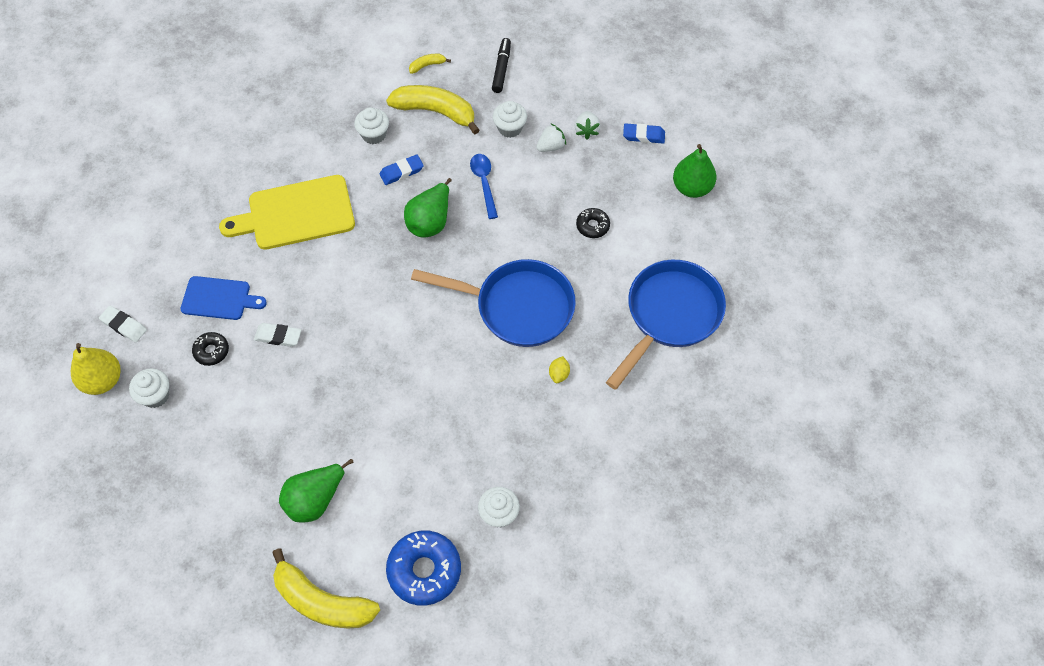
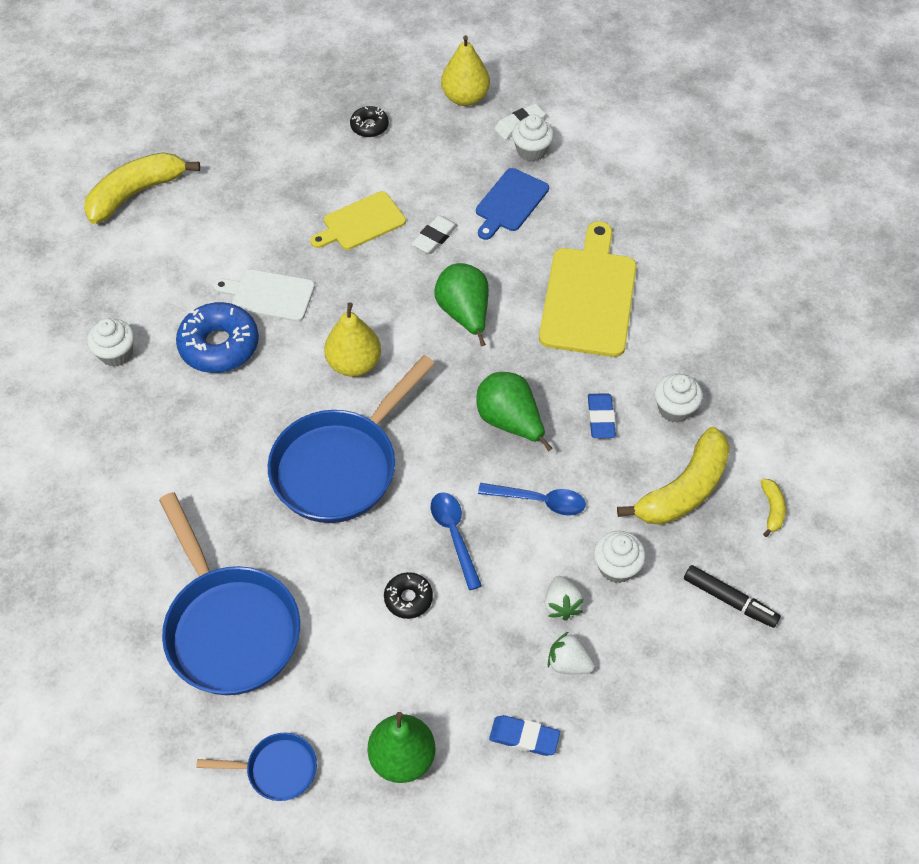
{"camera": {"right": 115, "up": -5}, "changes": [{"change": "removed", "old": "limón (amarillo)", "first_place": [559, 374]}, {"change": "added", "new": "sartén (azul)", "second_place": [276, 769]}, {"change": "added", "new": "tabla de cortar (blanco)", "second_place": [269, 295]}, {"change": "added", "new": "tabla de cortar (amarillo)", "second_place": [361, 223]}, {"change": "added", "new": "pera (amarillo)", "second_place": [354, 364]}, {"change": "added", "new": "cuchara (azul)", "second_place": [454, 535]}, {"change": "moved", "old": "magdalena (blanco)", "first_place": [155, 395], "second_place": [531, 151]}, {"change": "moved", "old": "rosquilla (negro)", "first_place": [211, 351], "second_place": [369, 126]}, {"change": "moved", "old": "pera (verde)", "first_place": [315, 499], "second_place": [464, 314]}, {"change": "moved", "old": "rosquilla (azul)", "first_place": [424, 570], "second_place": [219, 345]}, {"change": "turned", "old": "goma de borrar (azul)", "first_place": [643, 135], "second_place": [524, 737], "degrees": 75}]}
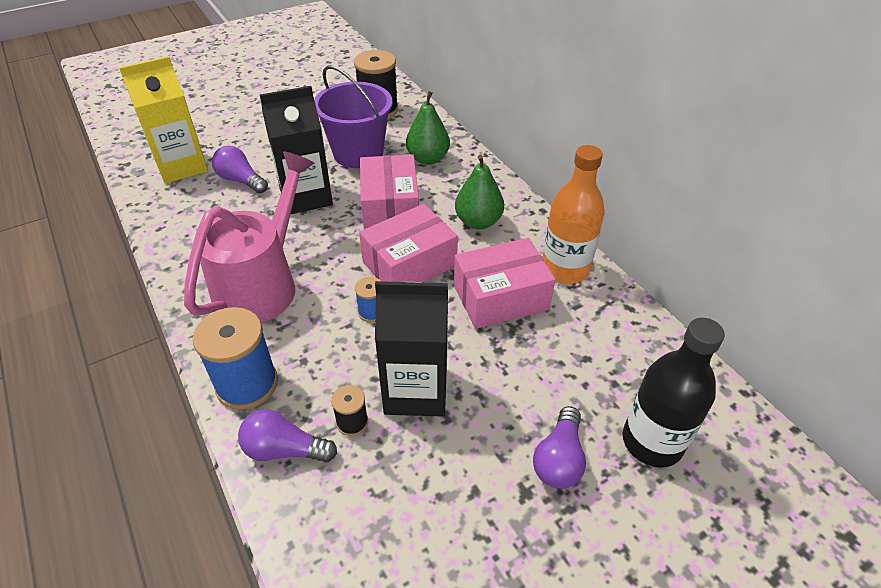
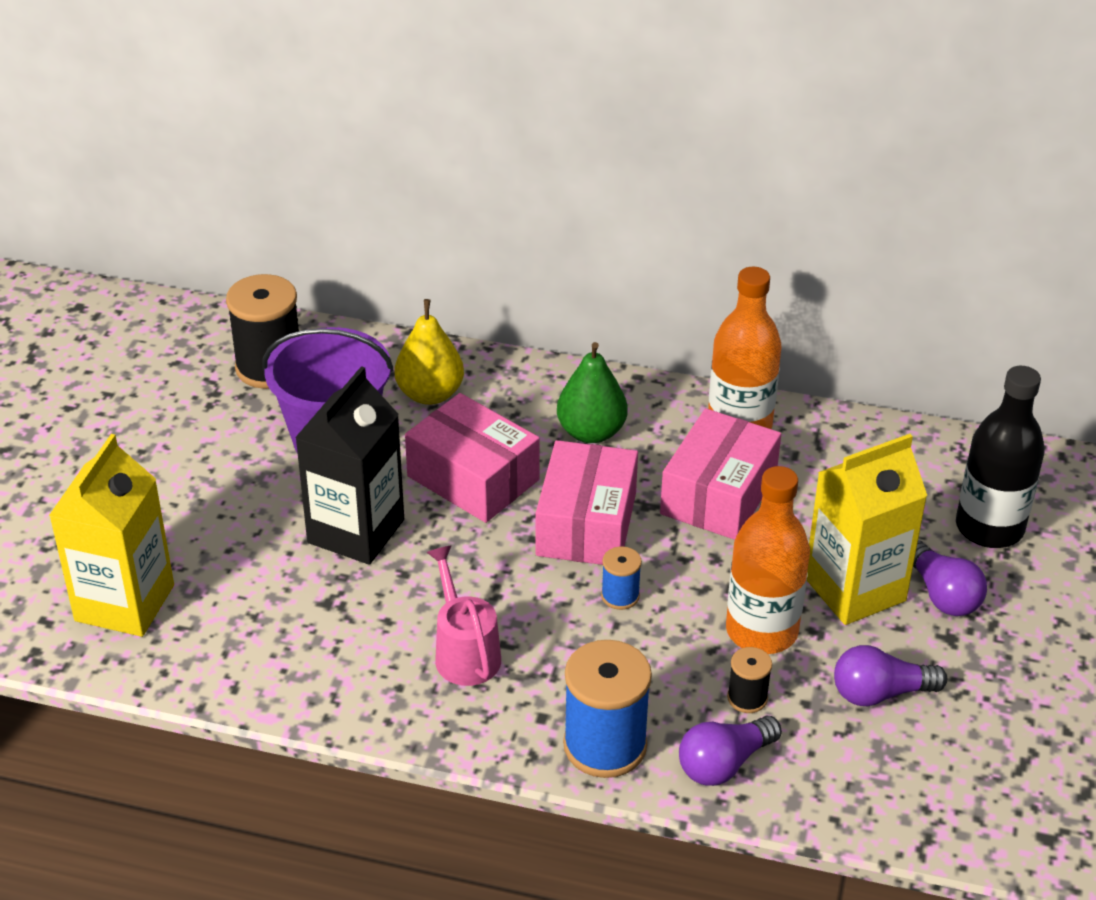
{"camera": {"right": -45, "up": -5}, "changes": [{"change": "added", "new": "cartón de leche (amarillo)", "second_place": [854, 589]}, {"change": "moved", "old": "bombilla (morado)", "first_place": [241, 180], "second_place": [880, 693]}, {"change": "replaced", "old": "cartón de leche (negro)", "new": "botella (naranja)", "first_place": [416, 390], "second_place": [761, 631]}, {"change": "recoloured", "old": "pera (verde)", "new": "pera (amarillo)", "first_place": [428, 159], "second_place": [430, 394]}, {"change": "resized", "old": "regadera (rosa)", "first_place": [263, 283], "second_place": [464, 651], "factor": 0.55}]}
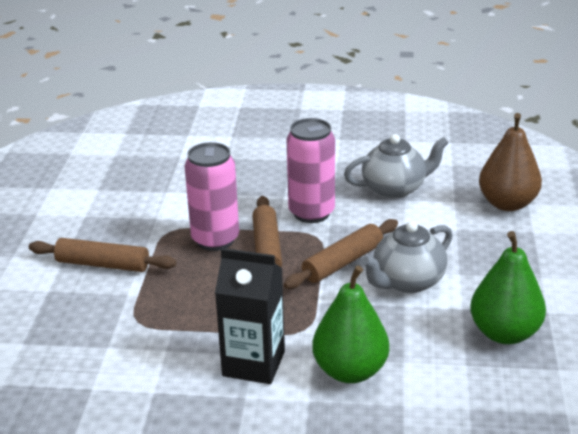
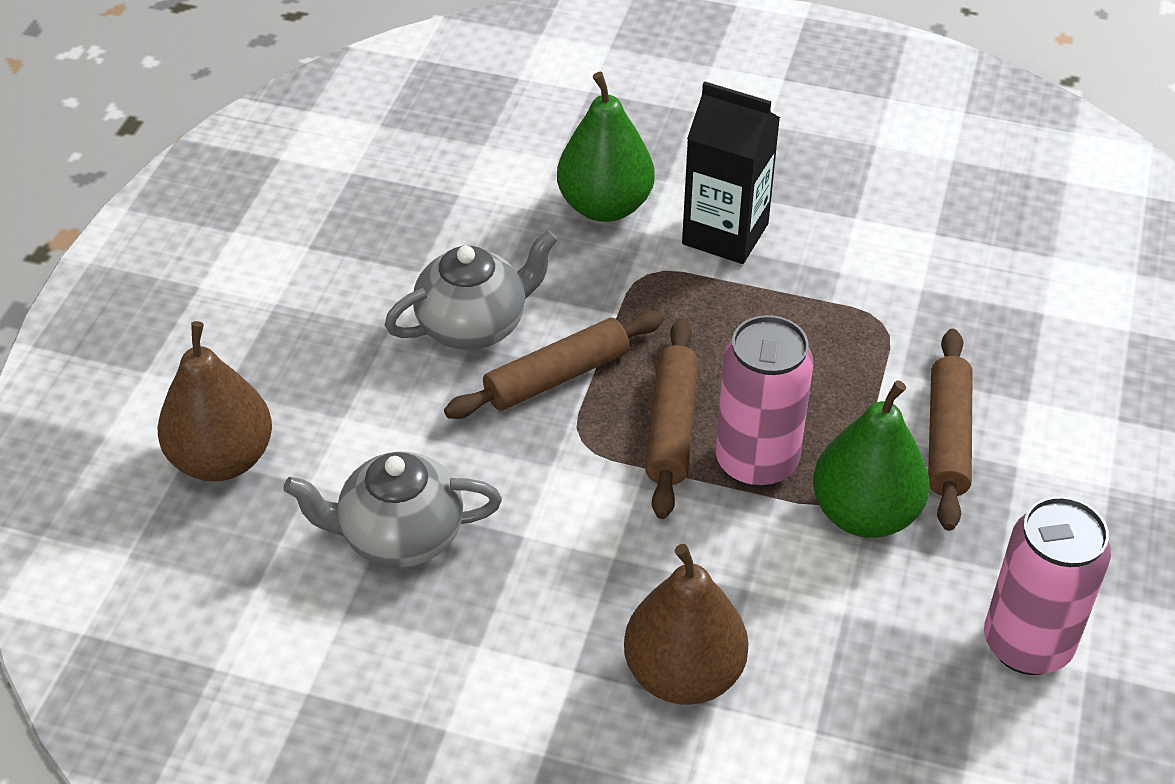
{"camera": {"right": -170, "up": 15}, "changes": [{"change": "added", "new": "pera (marrón)", "second_place": [683, 674]}, {"change": "moved", "old": "lata (rosa)", "first_place": [311, 213], "second_place": [1027, 644]}, {"change": "moved", "old": "pera (verde)", "first_place": [504, 333], "second_place": [865, 514]}, {"change": "turned", "old": "rodillo (marrón)", "first_place": [103, 264], "second_place": [947, 438], "degrees": 75}]}
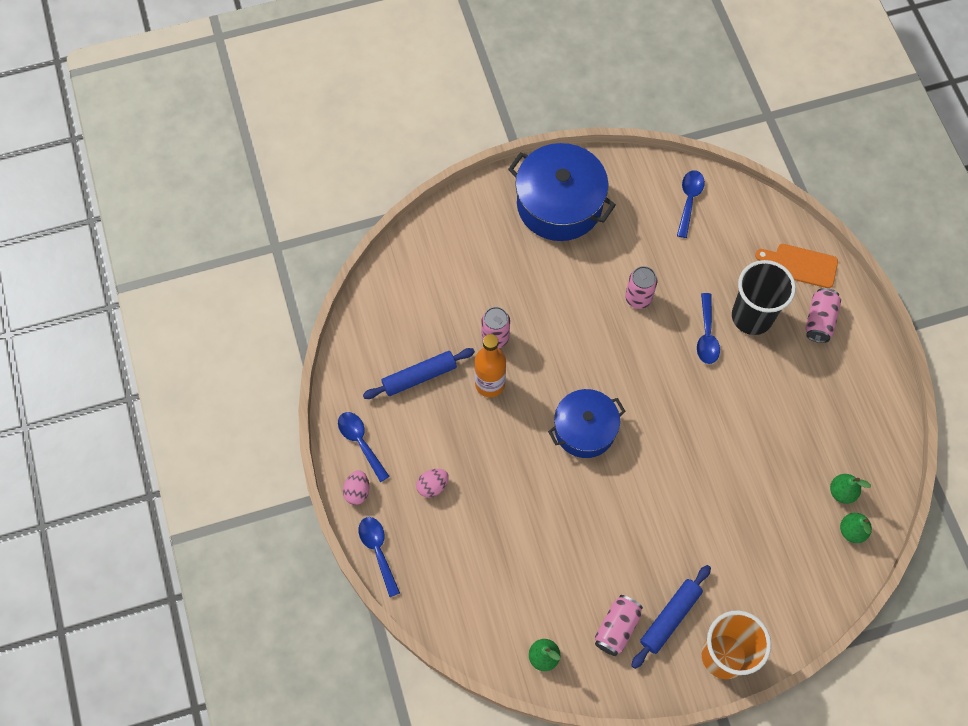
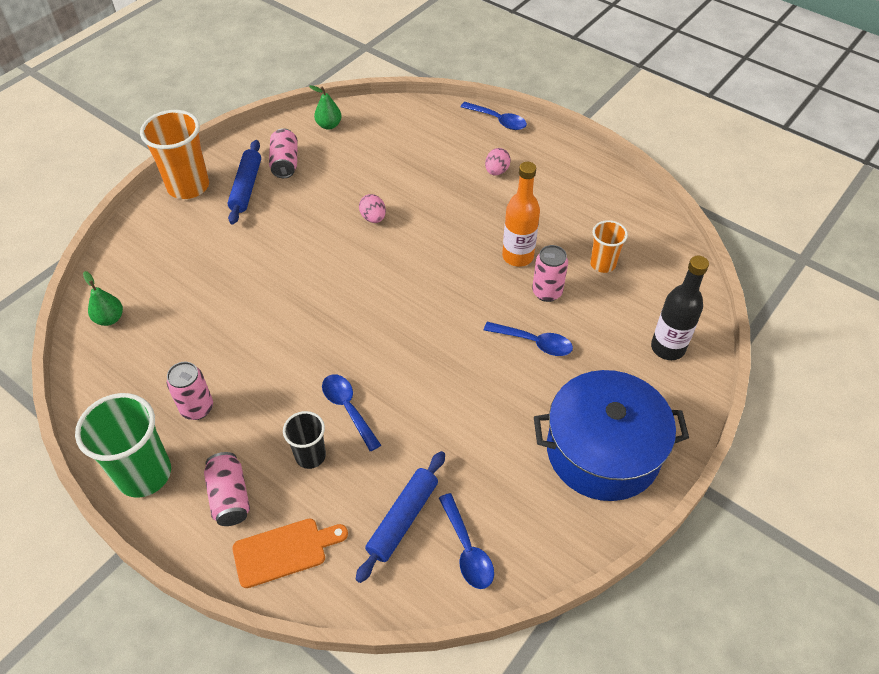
{"camera": {"right": 145, "up": -15}, "changes": [{"change": "removed", "old": "olla (azul)", "first_place": [585, 429]}, {"change": "removed", "old": "pera (verde)", "first_place": [842, 492]}, {"change": "added", "new": "vaso (verde)", "second_place": [144, 474]}, {"change": "added", "new": "vaso (naranja)", "second_place": [602, 264]}, {"change": "added", "new": "botella (negro)", "second_place": [667, 348]}, {"change": "moved", "old": "cuchara (azul)", "first_place": [361, 442], "second_place": [534, 342]}, {"change": "moved", "old": "huevo (rosa)", "first_place": [357, 491], "second_place": [373, 218]}, {"change": "moved", "old": "rodillo (azul)", "first_place": [419, 376], "second_place": [403, 519]}, {"change": "moved", "old": "lata (rosa)", "first_place": [638, 298], "second_place": [197, 408]}, {"change": "resized", "old": "vaso (negro)", "first_place": [752, 316], "second_place": [310, 456], "factor": 0.57}]}
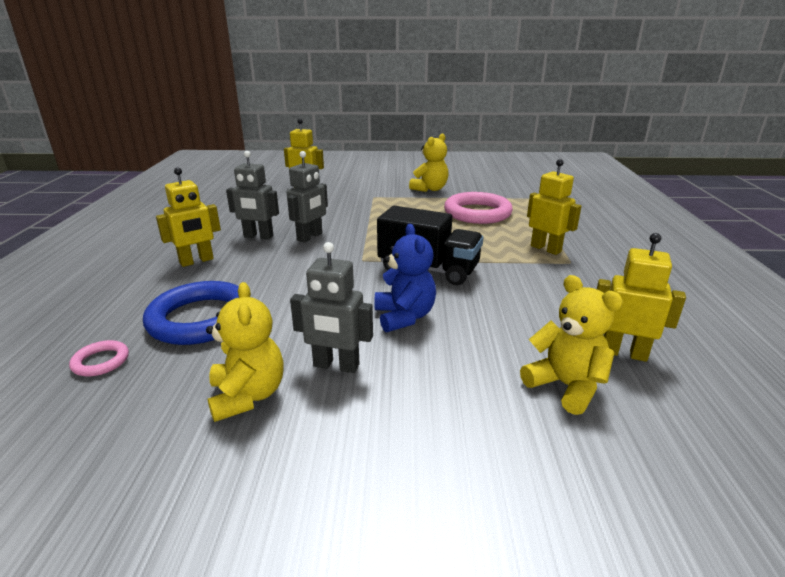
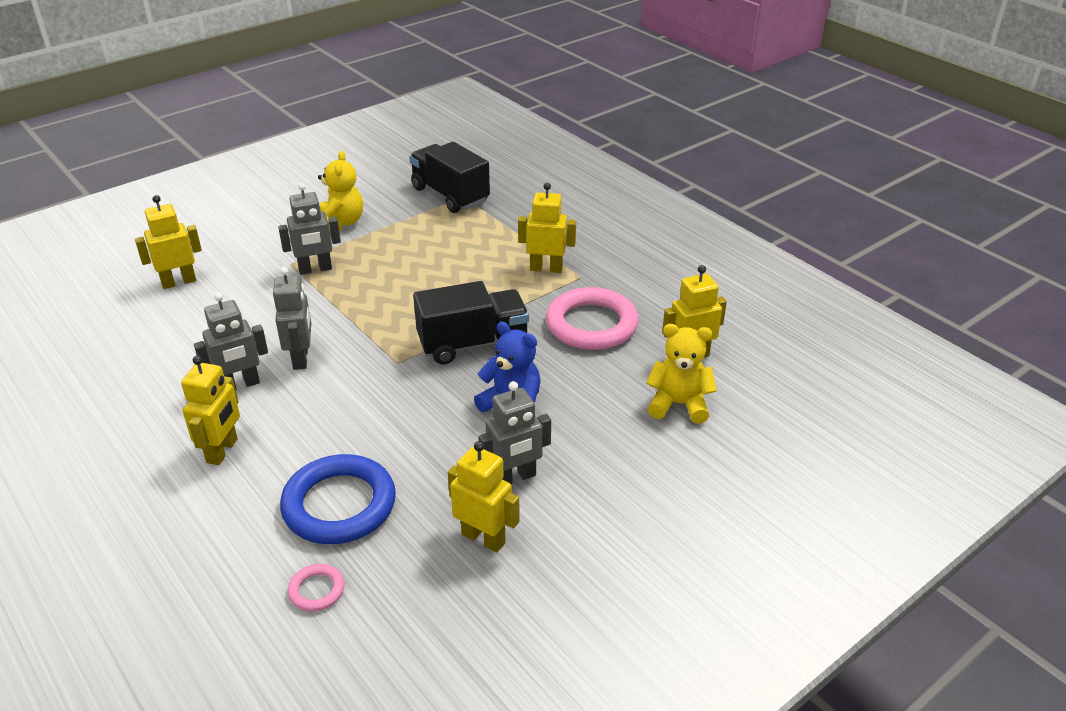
{"camera": {"right": -40, "up": 10}, "changes": [{"change": "added", "new": "robot (gris)", "second_place": [315, 269]}, {"change": "added", "new": "camión (negro)", "second_place": [450, 195]}, {"change": "moved", "old": "anillo (rosa)", "first_place": [477, 213], "second_place": [591, 324]}, {"change": "replaced", "old": "osito (amarillo)", "new": "robot (amarillo)", "first_place": [248, 396], "second_place": [483, 538]}]}
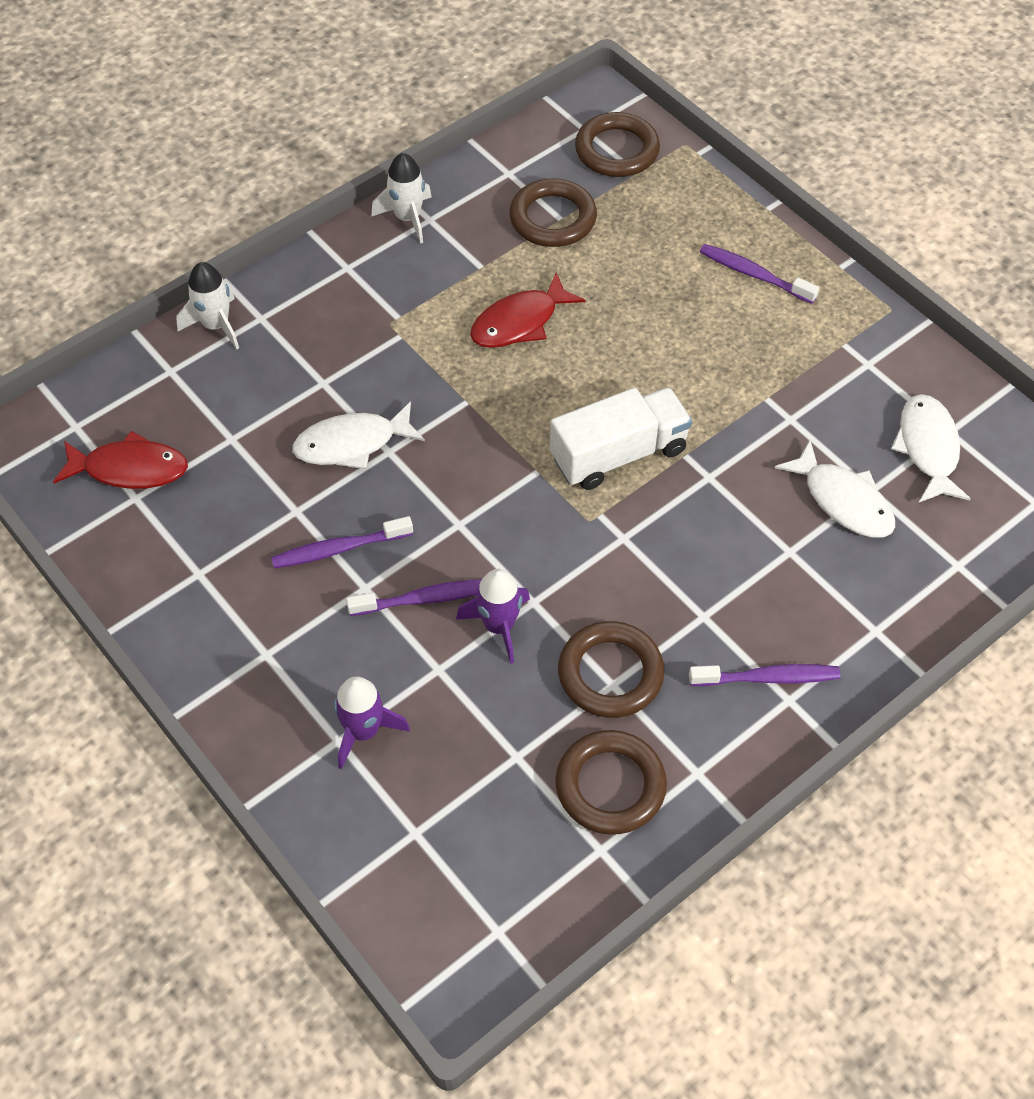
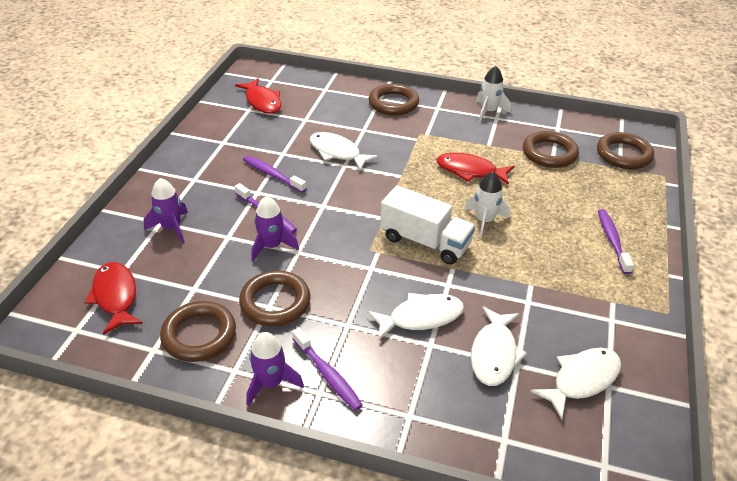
{"camera": {"right": 55, "up": -15}, "changes": [{"change": "added", "new": "pez (rojo)", "second_place": [115, 296]}, {"change": "added", "new": "cohete (morado)", "second_place": [270, 383]}, {"change": "added", "new": "pez (blanco)", "second_place": [421, 317]}, {"change": "added", "new": "anillo (marrón)", "second_place": [393, 103]}, {"change": "moved", "old": "cohete (blanco)", "first_place": [216, 325], "second_place": [484, 221]}]}
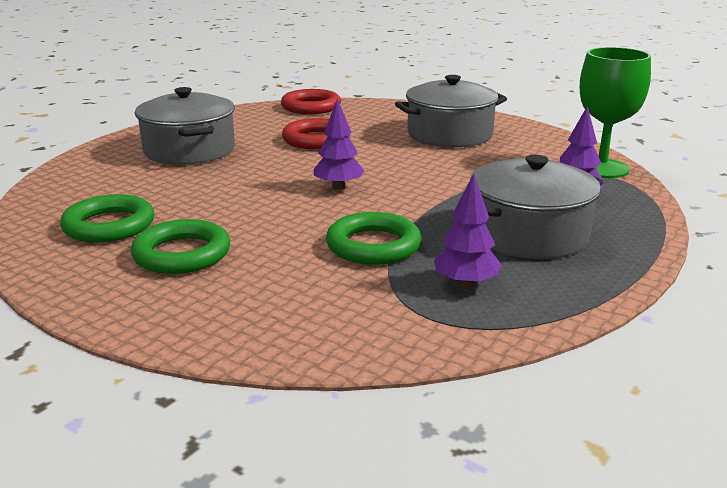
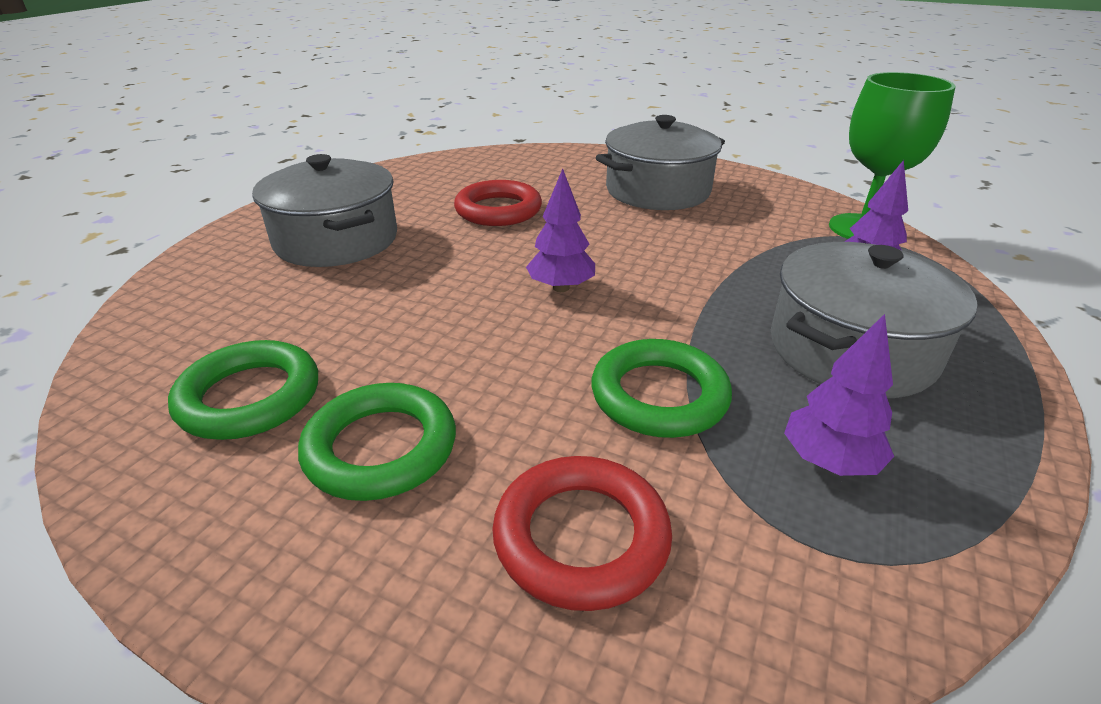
{"camera": {"right": -10, "up": 10}, "changes": [{"change": "moved", "old": "anillo (rojo)", "first_place": [311, 107], "second_place": [581, 537]}]}
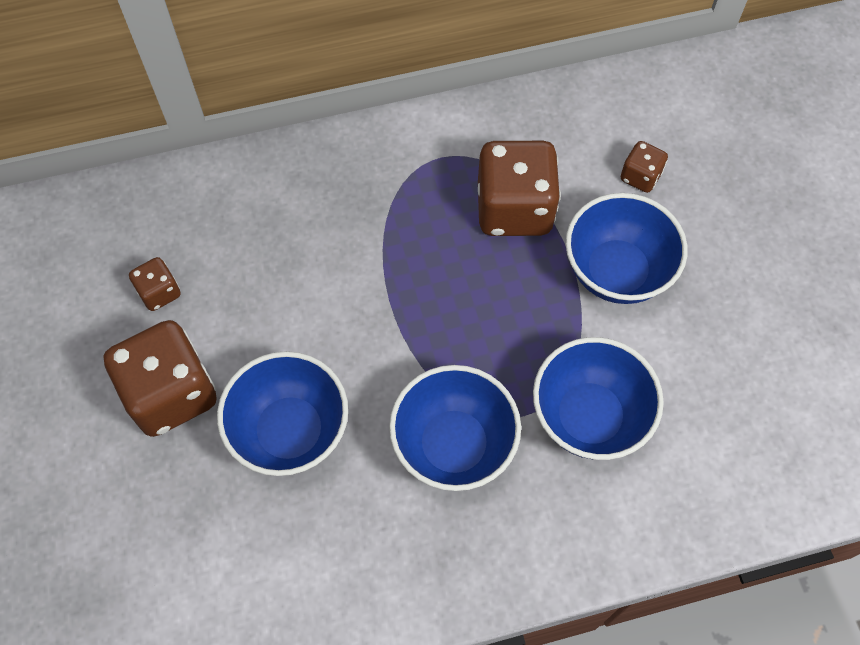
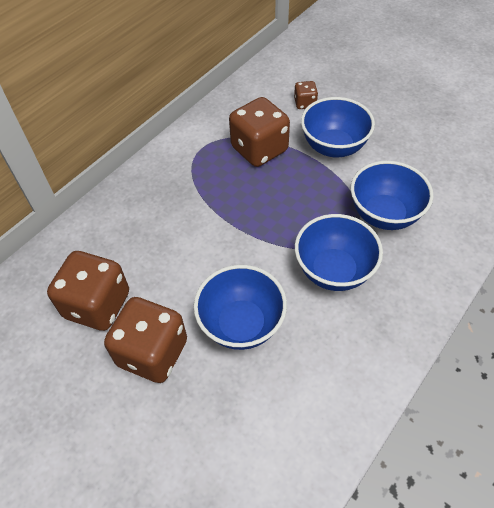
{"camera": {"right": -35, "up": -10}, "changes": [{"change": "resized", "old": "dado (marrón)", "first_place": [159, 292], "second_place": [97, 305], "factor": 2.08}]}
